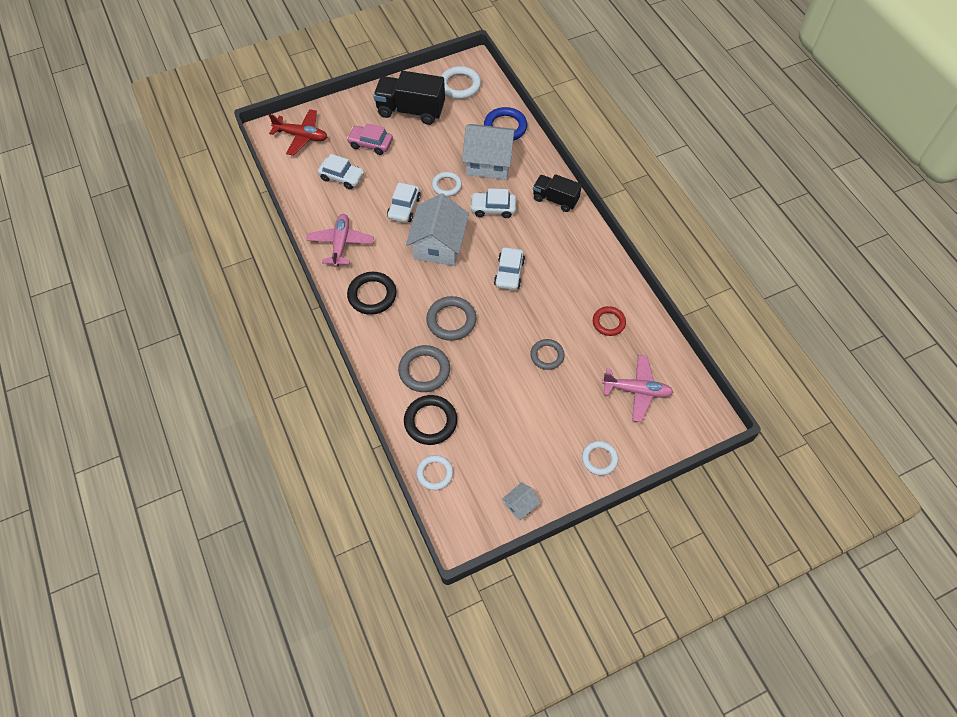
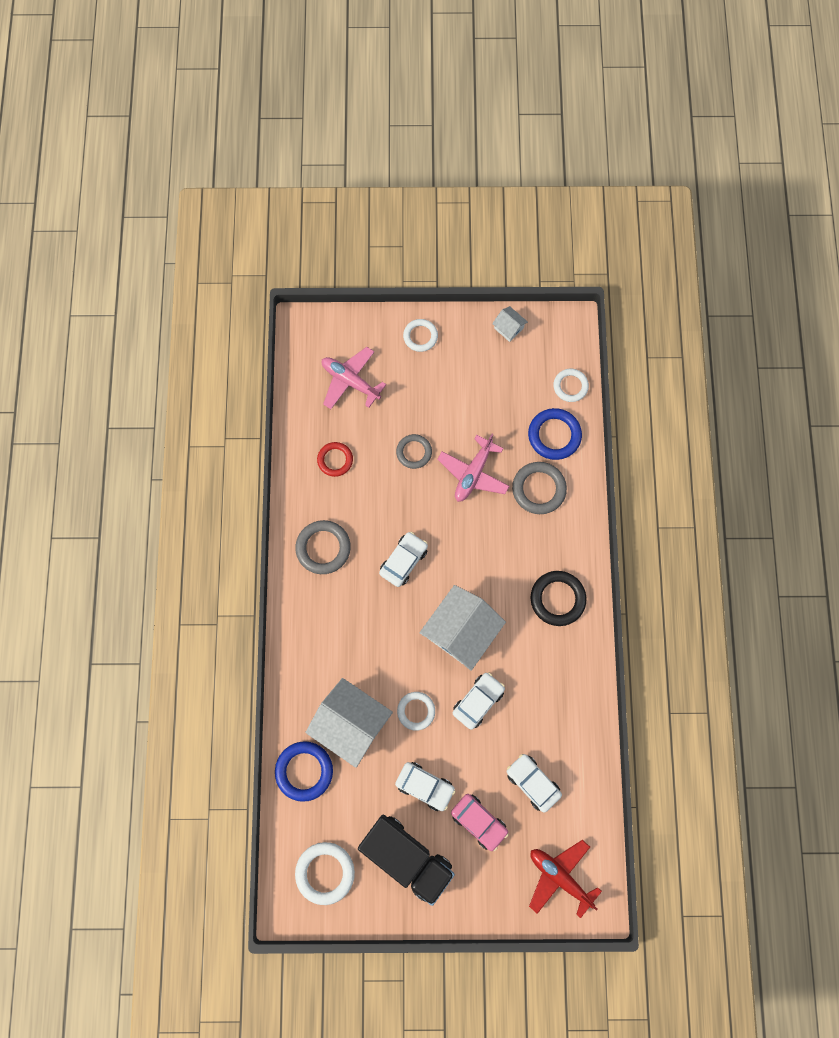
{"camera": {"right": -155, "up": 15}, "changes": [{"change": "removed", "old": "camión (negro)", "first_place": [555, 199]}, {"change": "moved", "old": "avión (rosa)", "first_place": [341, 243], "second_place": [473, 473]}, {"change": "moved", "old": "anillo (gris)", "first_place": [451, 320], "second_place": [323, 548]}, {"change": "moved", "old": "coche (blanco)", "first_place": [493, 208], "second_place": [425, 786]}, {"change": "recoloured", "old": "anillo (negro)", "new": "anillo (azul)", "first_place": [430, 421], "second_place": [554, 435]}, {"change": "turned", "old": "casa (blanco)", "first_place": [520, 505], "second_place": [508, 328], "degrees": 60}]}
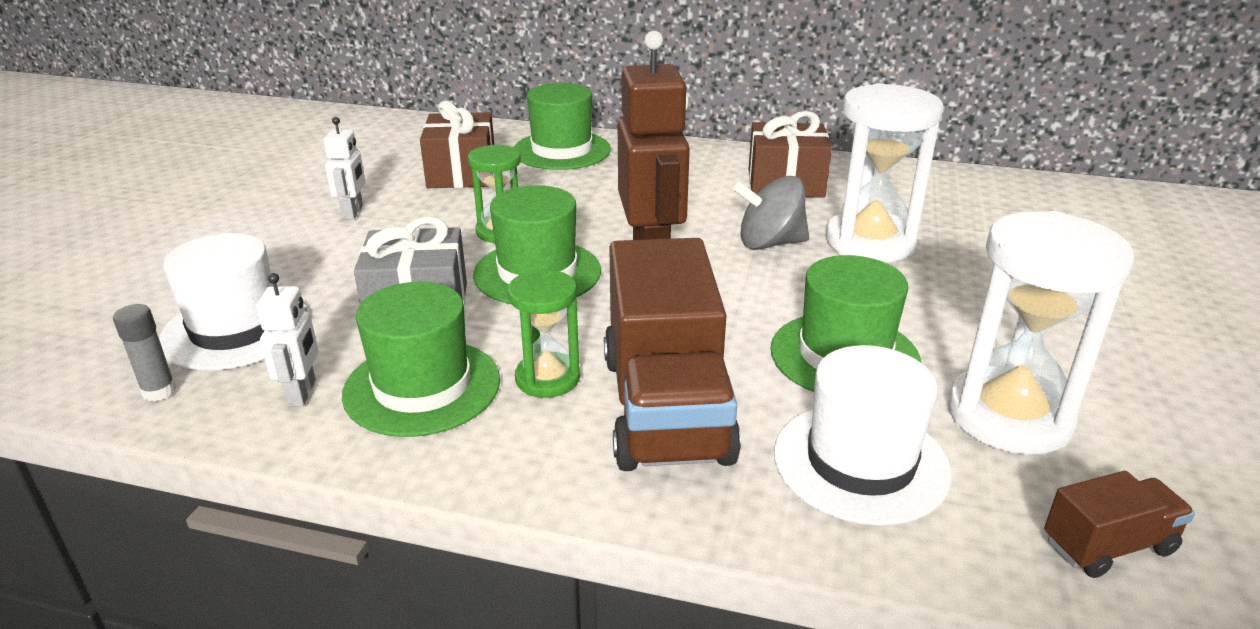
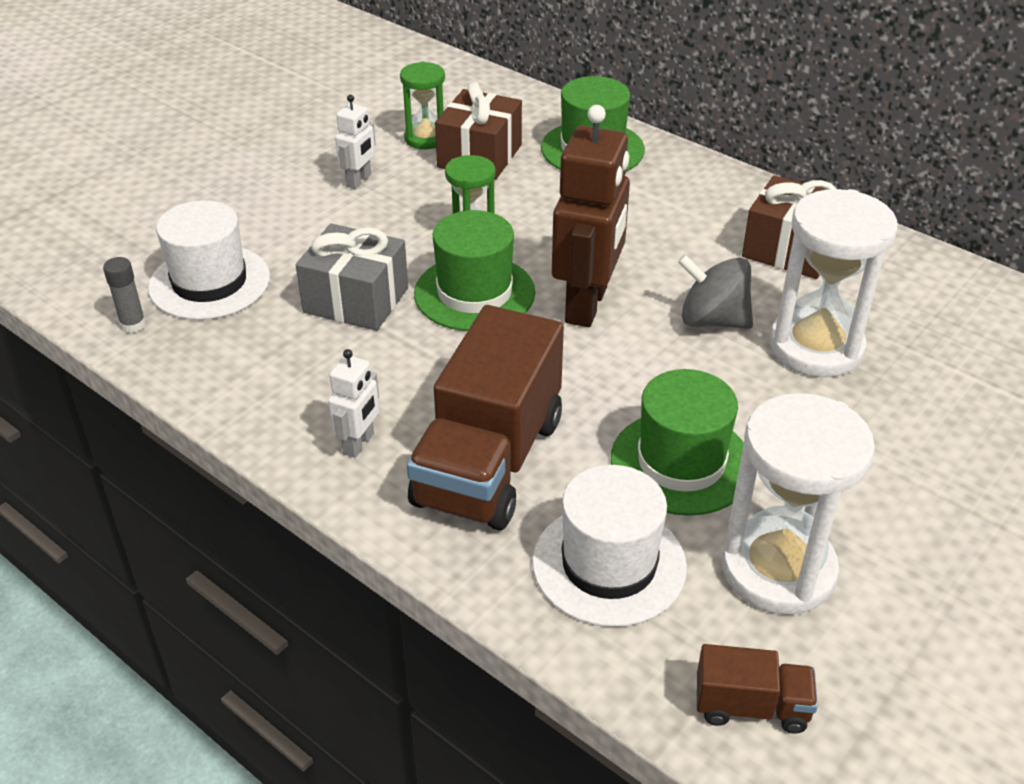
{"camera": {"right": 25, "up": 10}, "changes": [{"change": "removed", "old": "sombrero (verde)", "first_place": [422, 387]}, {"change": "moved", "old": "robot (blanco)", "first_place": [302, 393], "second_place": [359, 444]}, {"change": "moved", "old": "reloj de arena (verde)", "first_place": [547, 378], "second_place": [426, 138]}]}
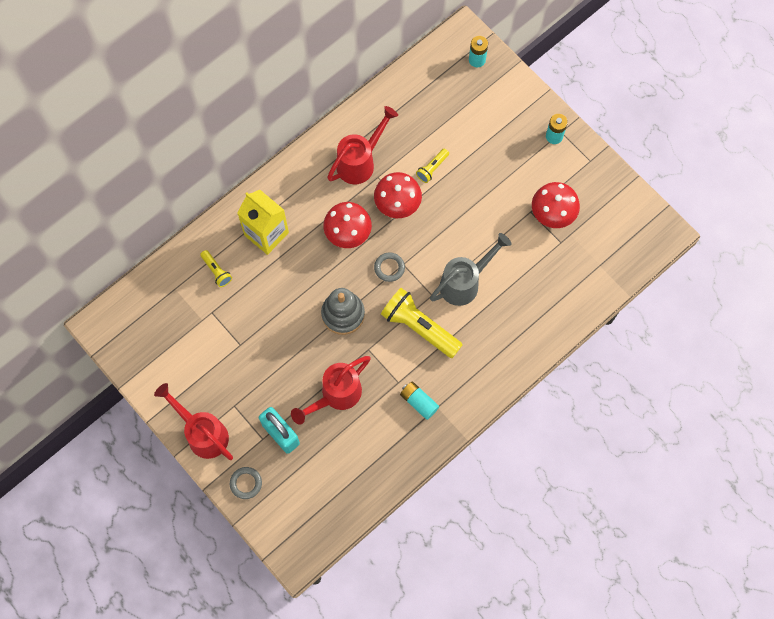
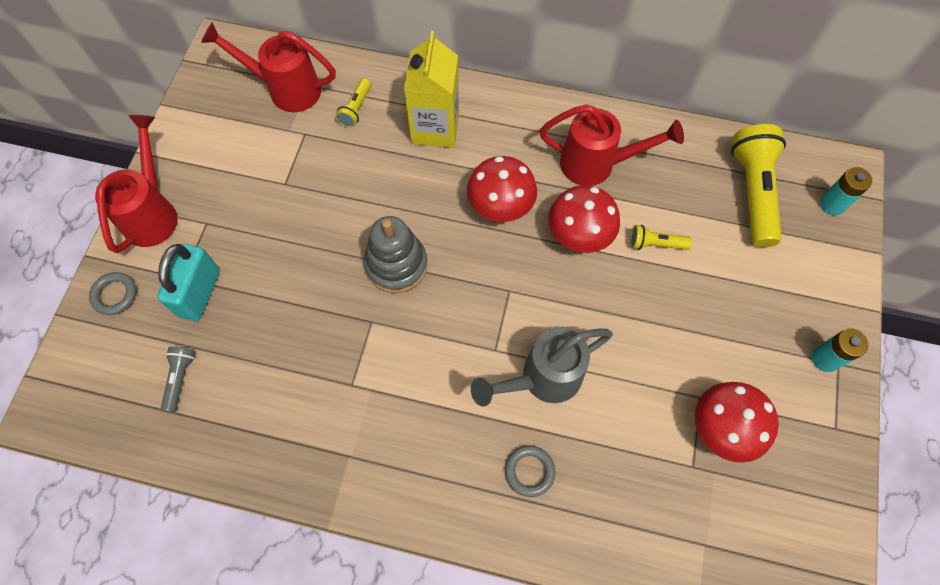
{"camera": {"right": 55, "up": -5}, "changes": [{"change": "removed", "old": "pila (turquesa)", "first_place": [419, 402]}, {"change": "added", "new": "lámpara de mano (gris)", "second_place": [180, 379]}, {"change": "moved", "old": "regadera (rojo)", "first_place": [335, 396], "second_place": [285, 89]}, {"change": "moved", "old": "anillo (gris)", "first_place": [389, 268], "second_place": [529, 471]}, {"change": "moved", "old": "lámpara de mano (amarillo)", "first_place": [419, 327], "second_place": [752, 192]}, {"change": "turned", "old": "regadera (gris)", "first_place": [465, 282], "second_place": [542, 379], "degrees": 135}]}
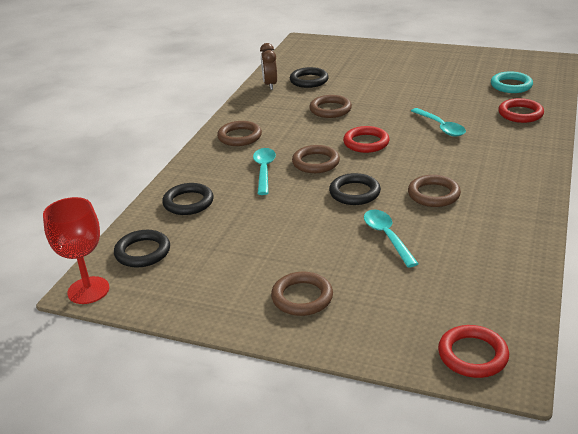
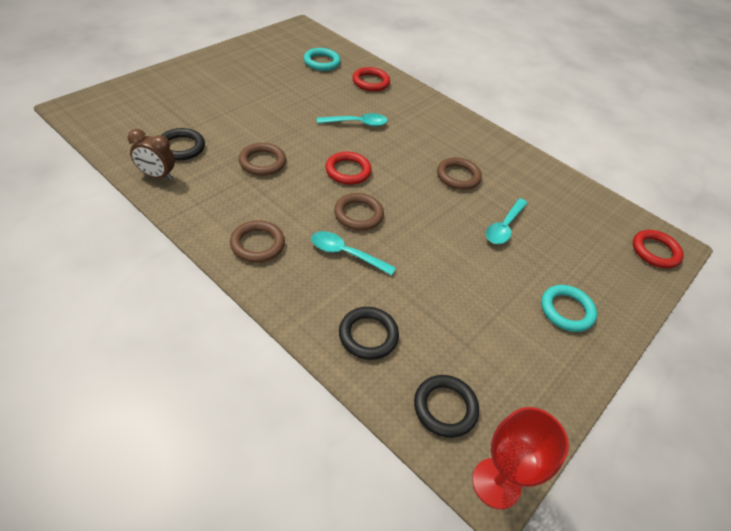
{"camera": {"right": -75, "up": 15}, "changes": [{"change": "removed", "old": "anillo (negro)", "first_place": [354, 193]}, {"change": "recoloured", "old": "anillo (marrón)", "new": "anillo (turquesa)", "first_place": [302, 297], "second_place": [566, 310]}, {"change": "turned", "old": "cuchara (turquesa)", "first_place": [387, 237], "second_place": [504, 227], "degrees": -60}]}
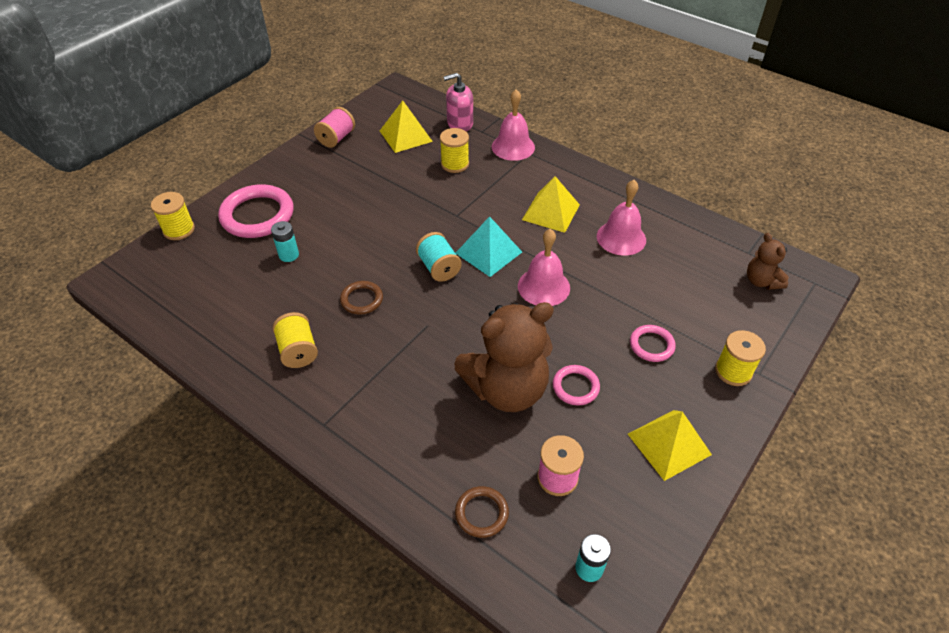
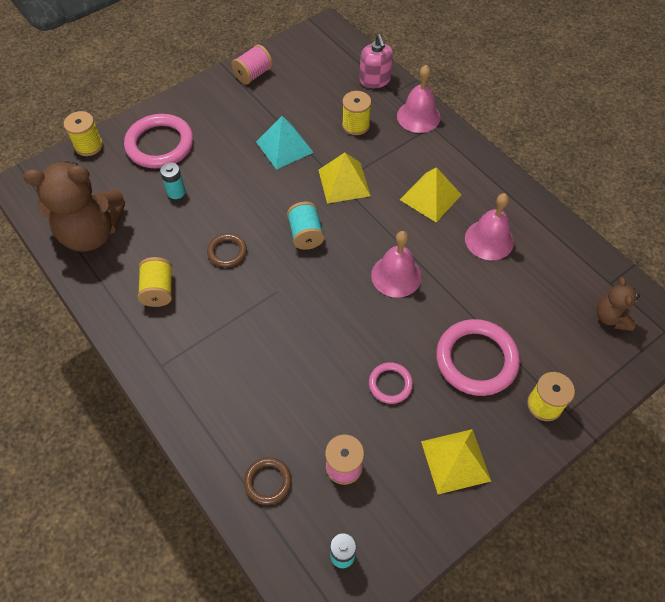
{"camera": {"right": 15, "up": 10}, "changes": [{"change": "moved", "old": "pirámide (amarillo)", "first_place": [406, 136], "second_place": [344, 182]}, {"change": "moved", "old": "osito (marrón)", "first_place": [506, 389], "second_place": [91, 233]}, {"change": "moved", "old": "pirámide (turquesa)", "first_place": [488, 252], "second_place": [284, 147]}, {"change": "turned", "old": "dispensador de jabón (rosa)", "first_place": [459, 124], "second_place": [375, 80], "degrees": -105}, {"change": "resized", "old": "anillo (rosa)", "first_place": [651, 345], "second_place": [476, 359], "factor": 1.91}]}
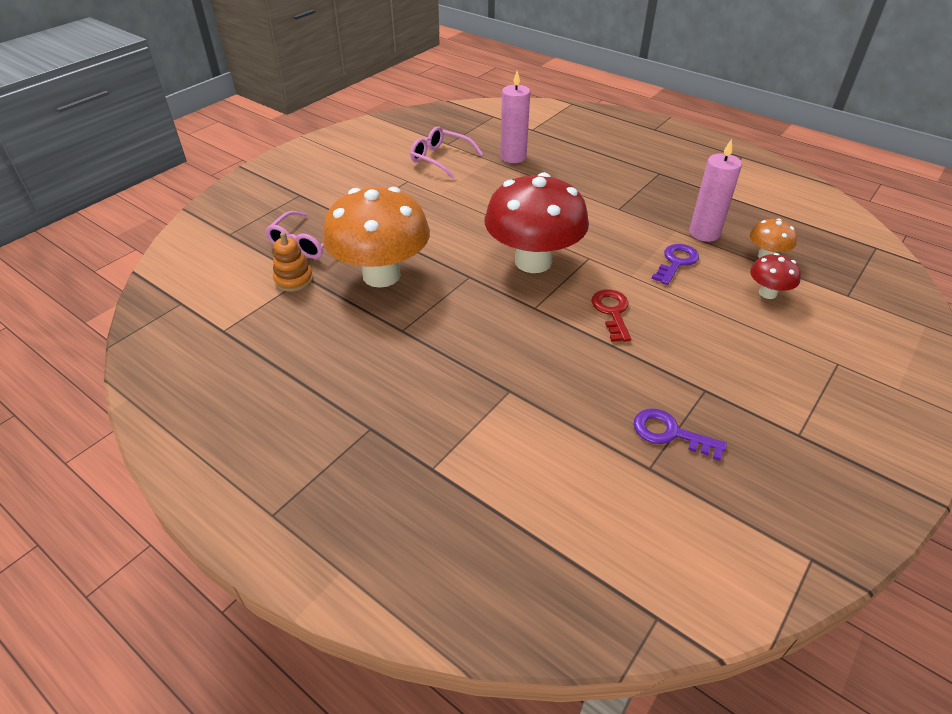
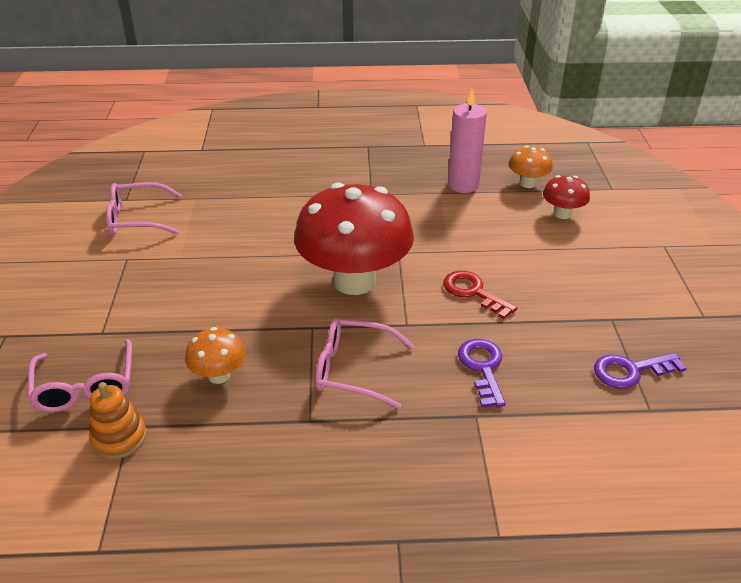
{"camera": {"right": -40, "up": -5}, "changes": [{"change": "removed", "old": "vela (rosa)", "first_place": [513, 157]}, {"change": "added", "new": "gafas (rosa)", "second_place": [353, 370]}, {"change": "moved", "old": "llave (morado)", "first_place": [676, 262], "second_place": [482, 368]}, {"change": "resized", "old": "seta (naranja)", "first_place": [381, 275], "second_place": [219, 375], "factor": 0.45}]}
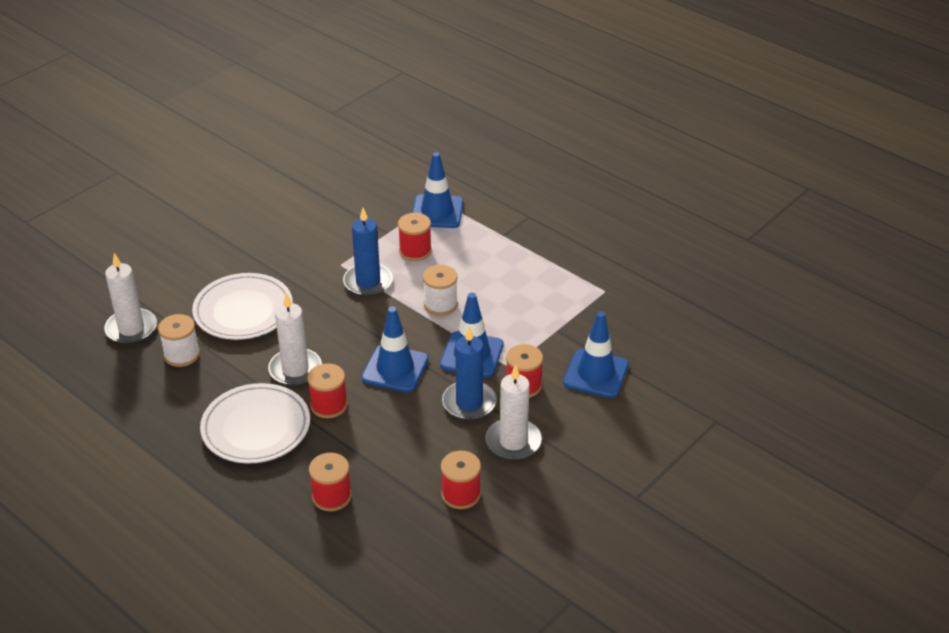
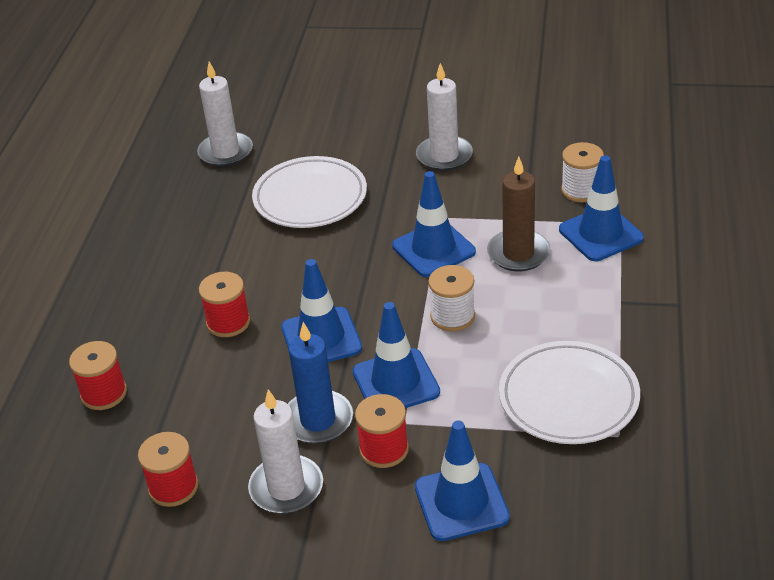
{"camera": {"right": 60, "up": 0}, "changes": [{"change": "moved", "old": "carrete (blanco)", "first_place": [182, 355], "second_place": [581, 190]}, {"change": "moved", "old": "plato (blanco)", "first_place": [256, 428], "second_place": [568, 398]}, {"change": "moved", "old": "vela (blanco)", "first_place": [295, 369], "second_place": [444, 156]}, {"change": "replaced", "old": "vela (azul)", "new": "cono de tráfico (azul)", "first_place": [368, 282], "second_place": [433, 249]}, {"change": "replaced", "old": "carrete (rojo)", "new": "vela (marrón)", "first_place": [415, 251], "second_place": [518, 253]}]}
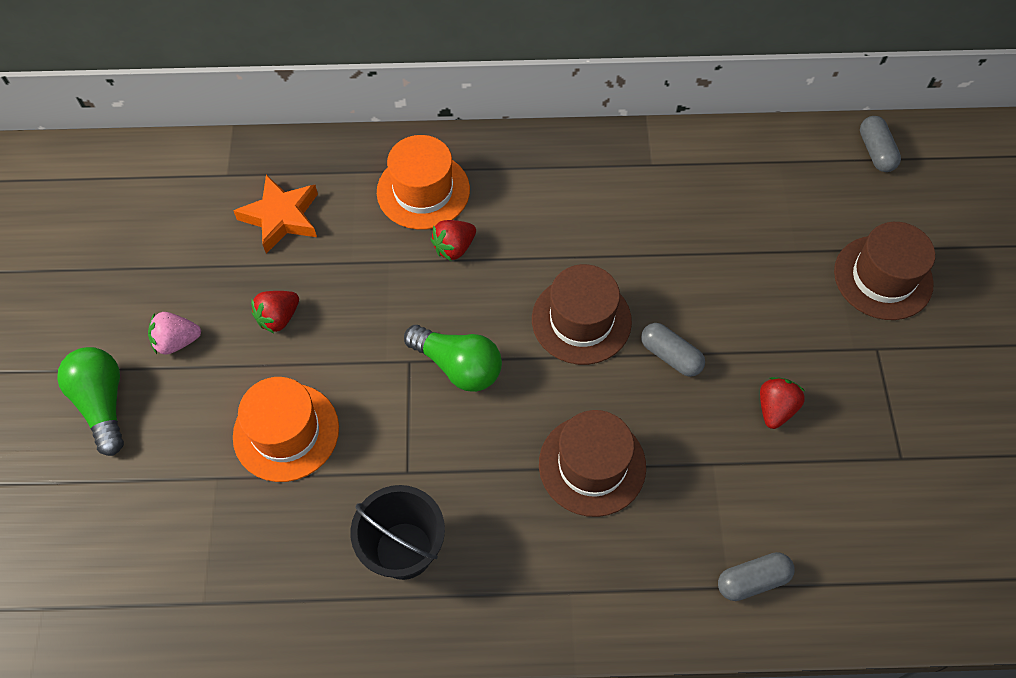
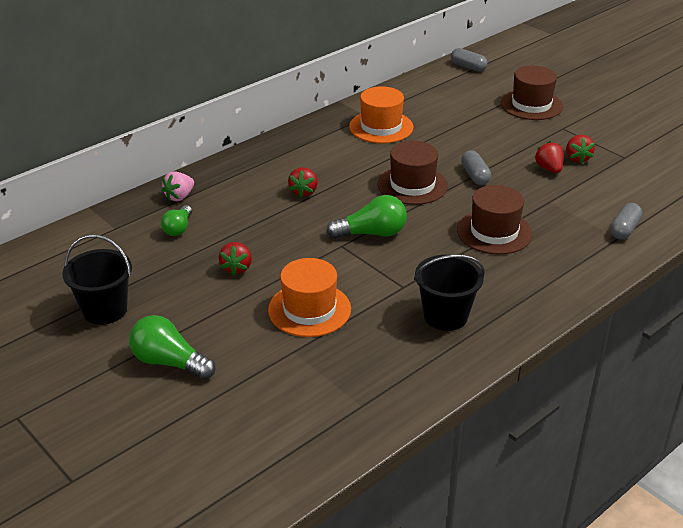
{"camera": {"right": -40, "up": -25}, "changes": [{"change": "added", "new": "balde (negro)", "second_place": [105, 310]}, {"change": "added", "new": "fresa (rojo)", "second_place": [577, 158]}, {"change": "moved", "old": "fresa (rosa)", "first_place": [177, 341], "second_place": [179, 197]}, {"change": "moved", "old": "sombrero (naranja)", "first_place": [423, 191], "second_place": [381, 127]}, {"change": "replaced", "old": "estrella (naranja)", "new": "bombilla (verde)", "first_place": [281, 217], "second_place": [178, 228]}, {"change": "turned", "old": "cápsula (gris)", "first_place": [670, 356], "second_place": [475, 175], "degrees": 75}]}
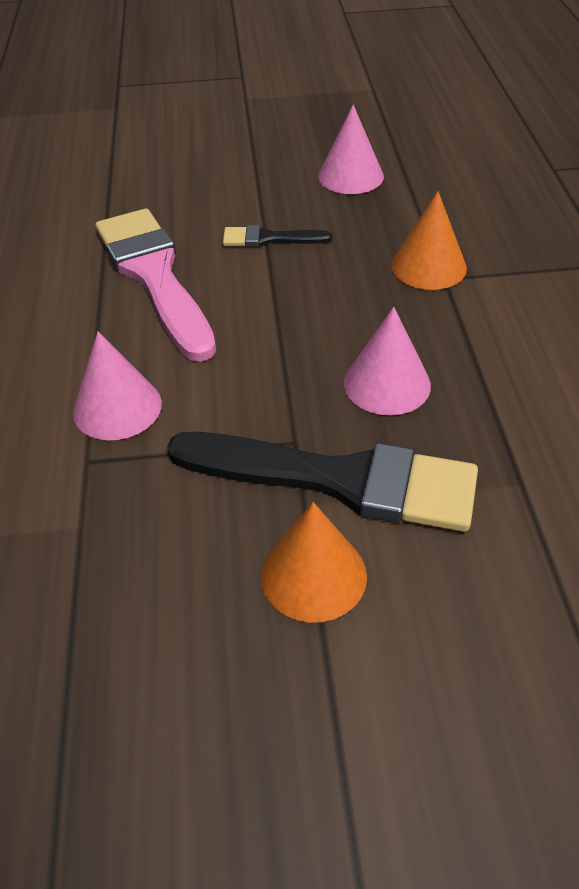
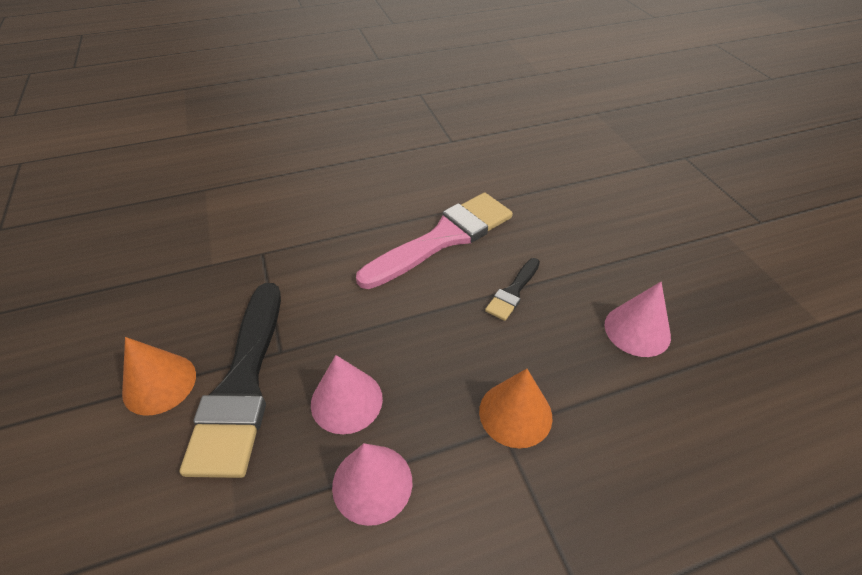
{"camera": {"right": 75, "up": 0}, "changes": [{"change": "moved", "old": "cono (rosa)", "first_place": [117, 407], "second_place": [372, 483]}, {"change": "turned", "old": "pincel (negro)", "first_place": [270, 239], "second_place": [513, 291], "degrees": -135}]}
